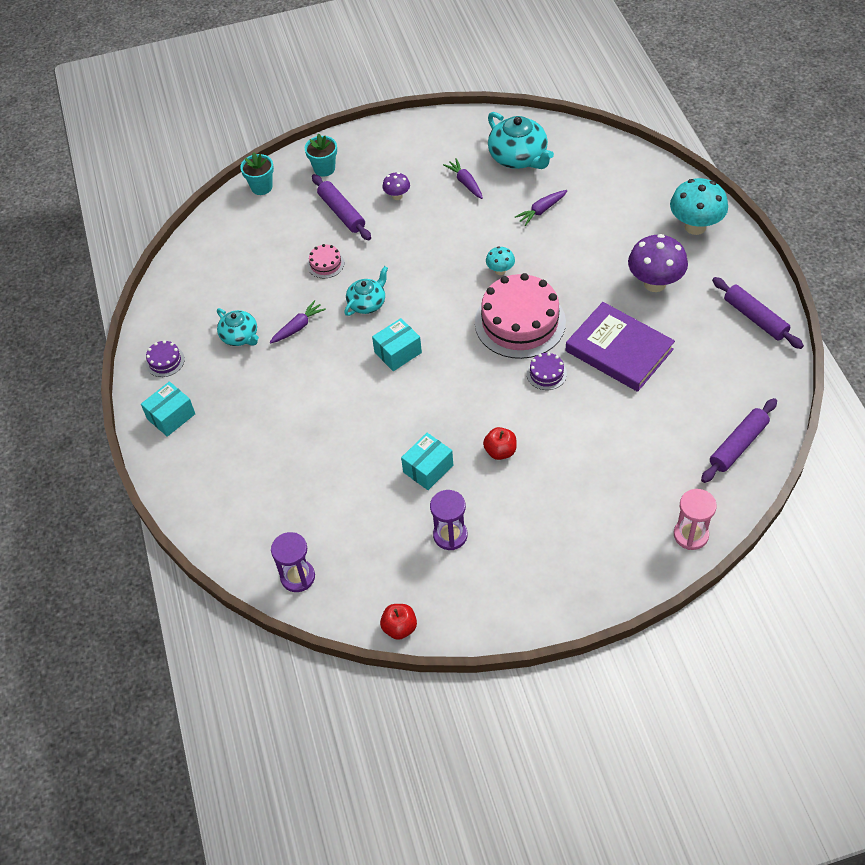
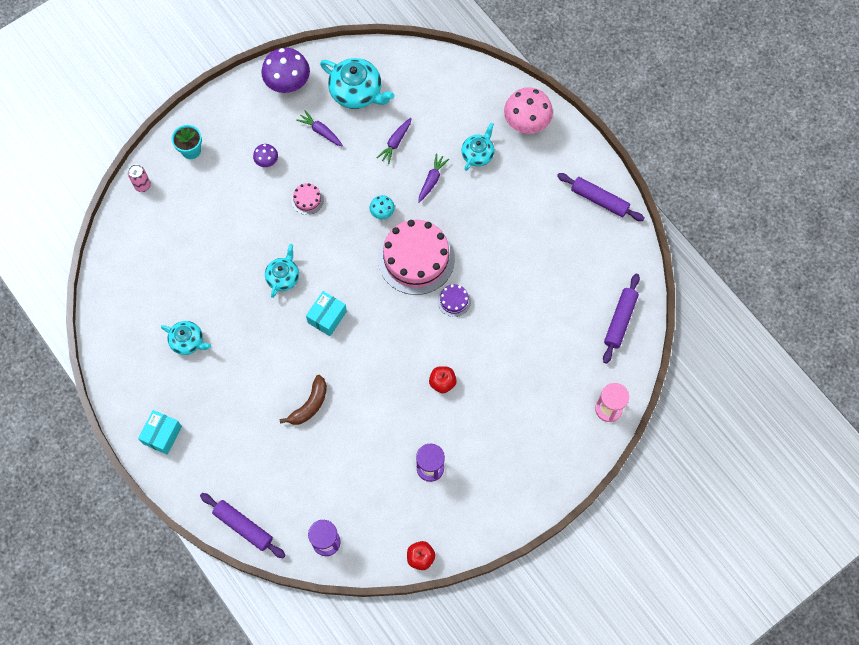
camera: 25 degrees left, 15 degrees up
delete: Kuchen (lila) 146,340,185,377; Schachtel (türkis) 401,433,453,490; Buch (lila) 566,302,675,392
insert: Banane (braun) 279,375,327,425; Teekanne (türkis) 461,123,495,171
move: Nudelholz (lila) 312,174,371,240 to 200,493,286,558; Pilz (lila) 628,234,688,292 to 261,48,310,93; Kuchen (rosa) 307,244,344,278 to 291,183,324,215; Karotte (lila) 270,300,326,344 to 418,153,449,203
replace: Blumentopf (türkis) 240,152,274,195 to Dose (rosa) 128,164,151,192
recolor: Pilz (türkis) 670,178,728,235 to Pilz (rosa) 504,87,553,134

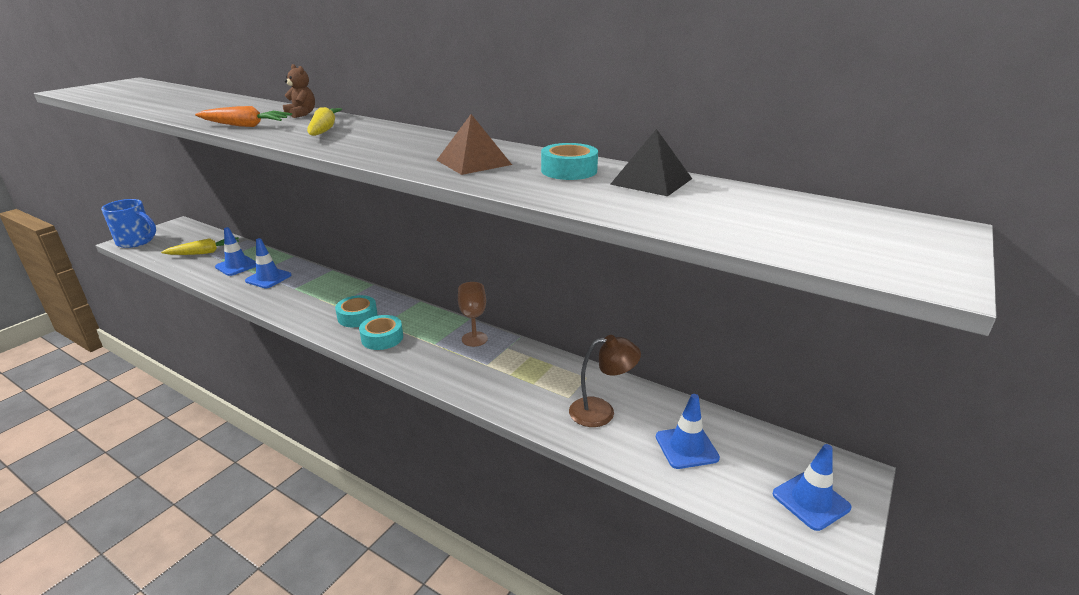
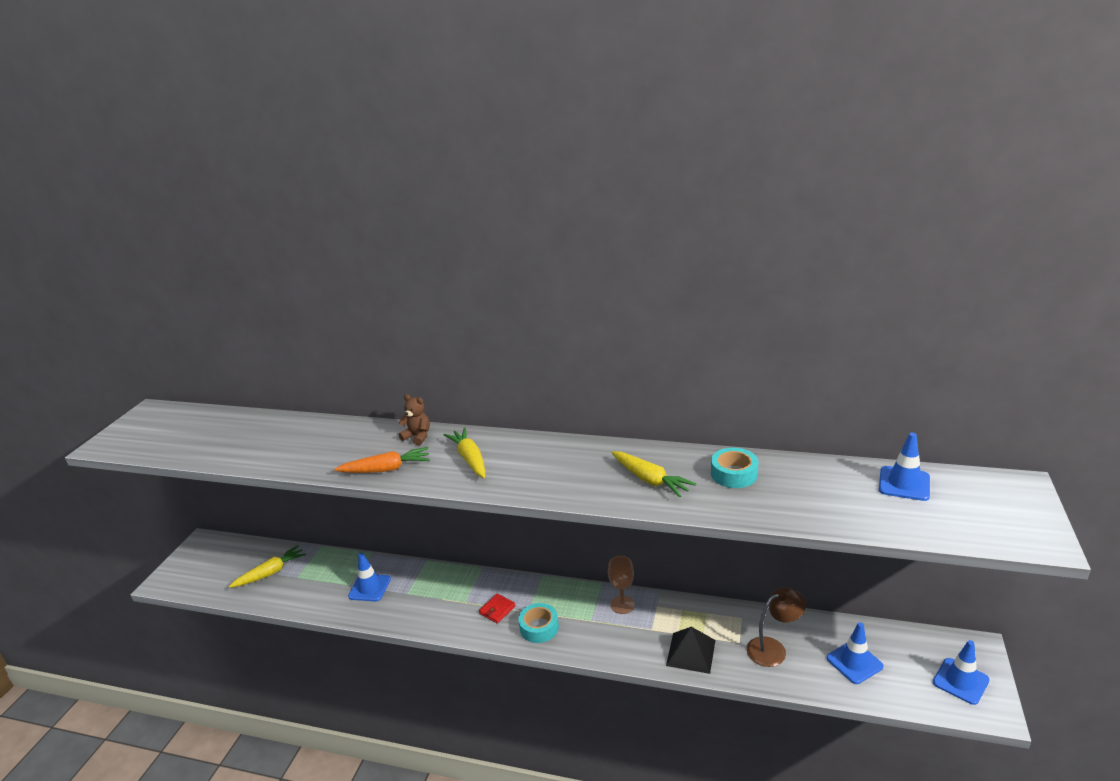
camera: 15 degrees left, 0 degrees up
delete: Tasse (blau) 101,199,156,248
move: Pyramide (schwarz) 610,129,692,196 to 666,627,715,674; Leitkegel (blau) 215,227,256,276 to 879,433,930,501
replace: Klebeband (türkis) 335,295,378,327 to Geldbörse (rot) 479,594,516,624; Pyramide (braun) 437,114,512,175 to Karotte (gelb) 612,451,696,497

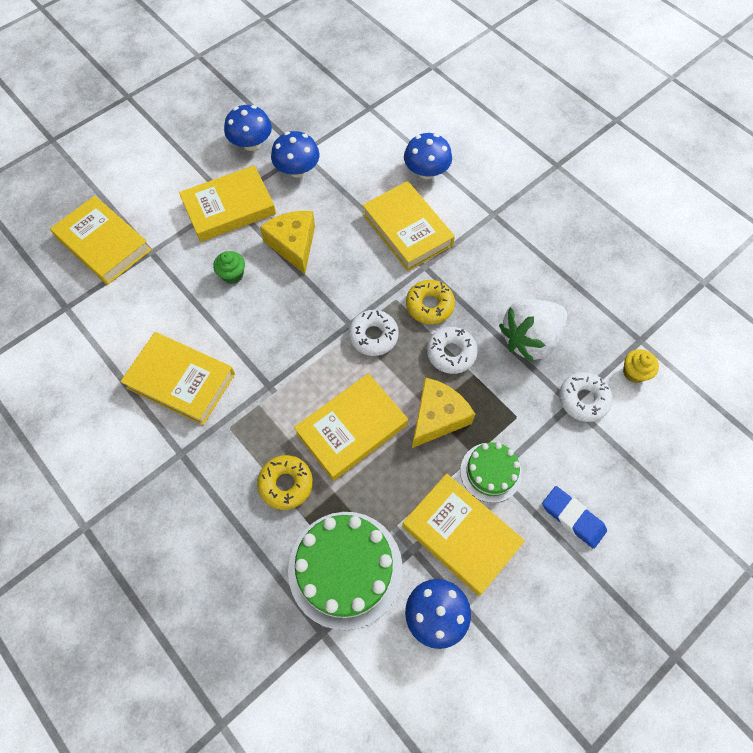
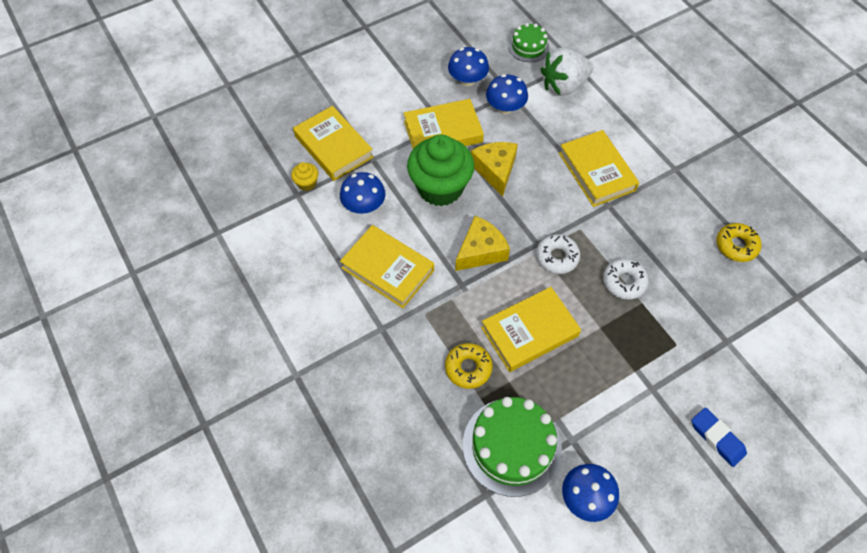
camera: 10 degrees right, 5 degrees down
delete: Buch (gelb) 402,474,525,596; Donut (weiß) 559,372,613,422
move: Muffin (gelb) 623,349,659,383 to 291,162,318,191; Pilz (blau) 404,133,452,179 to 340,172,386,214; Käse (gelb) 412,377,475,448 to 455,216,510,271; Kuchen (grün) 460,442,522,503 to 508,23,550,62; Erdbeere (weiß) 499,299,567,362 to 540,47,593,96; Donut (gelb) 406,280,455,324 to 716,223,762,262
resize: Muffin (grün) 213,251,245,284 = 407,135,474,206 x2.40

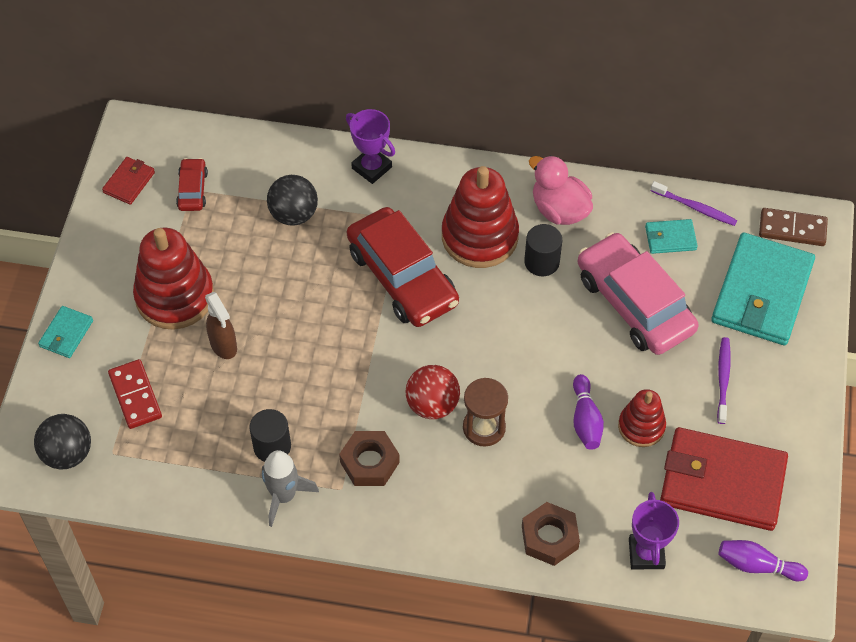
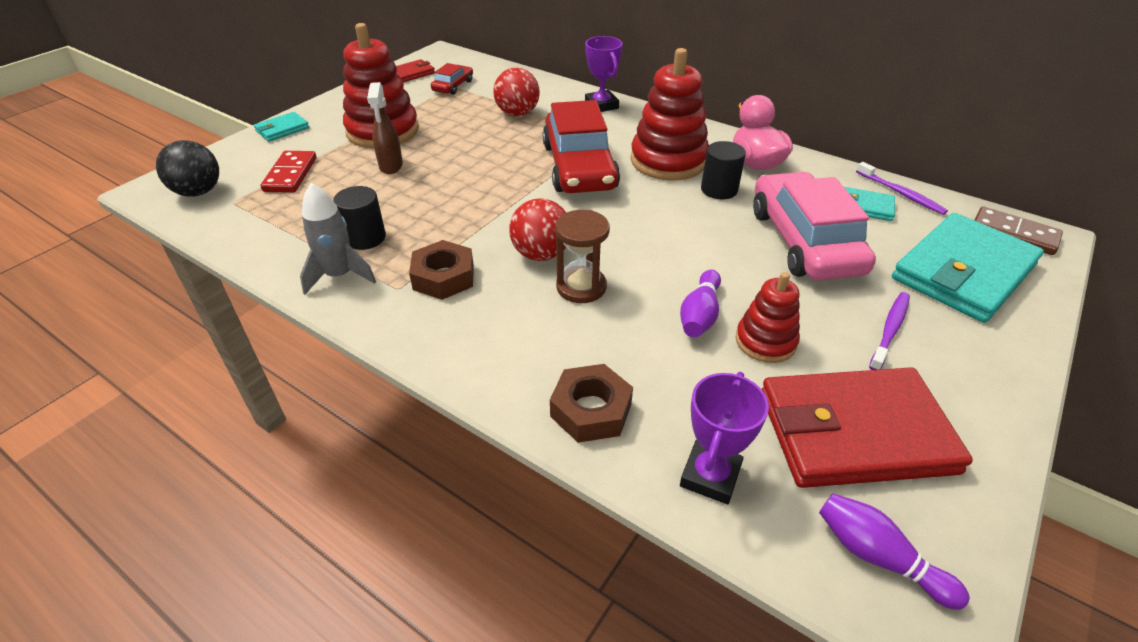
camera: 25 degrees right, 15 degrees down
recolor: Ball (schwarz) 267,175,318,226 to Ball (rot) 493,68,540,116
rotate: Geldbörse (rot) 660,427,788,531 = 762,367,973,488 45 degrees counterclockwise

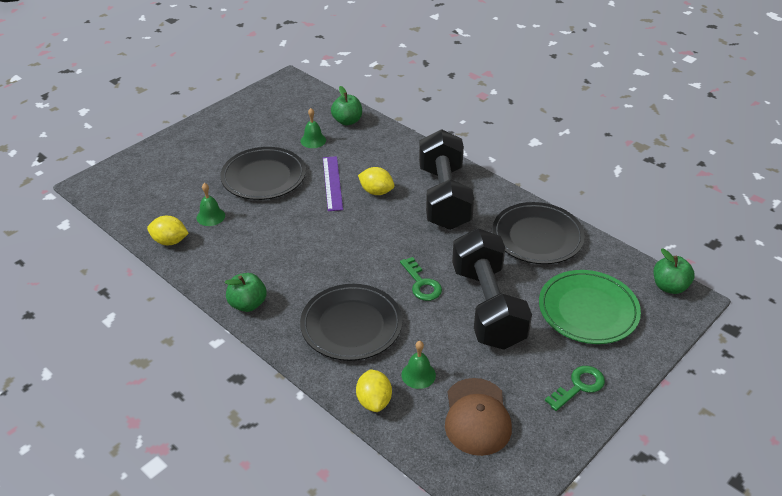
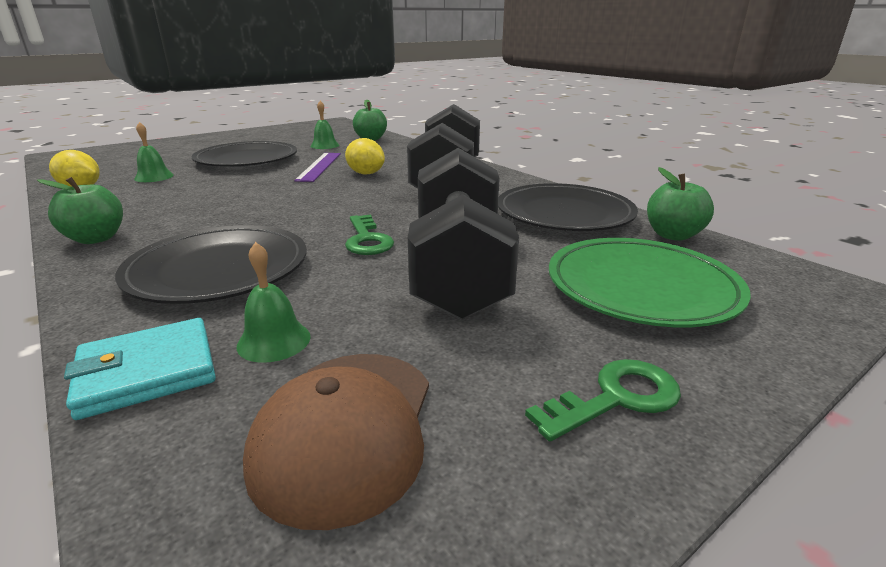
camera: 10 degrees right, 15 degrees down
move: Apfel (grün) 654,249,695,294 to 647,167,714,241
replace: Zitrone (gelb) 356,369,392,412 to Geldbörse (türkis) 64,318,216,420

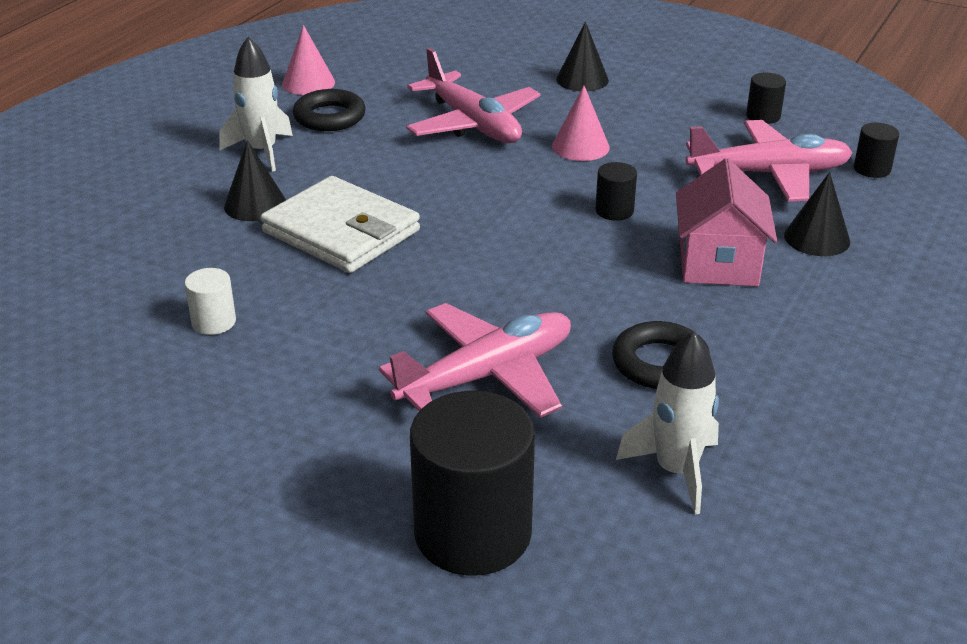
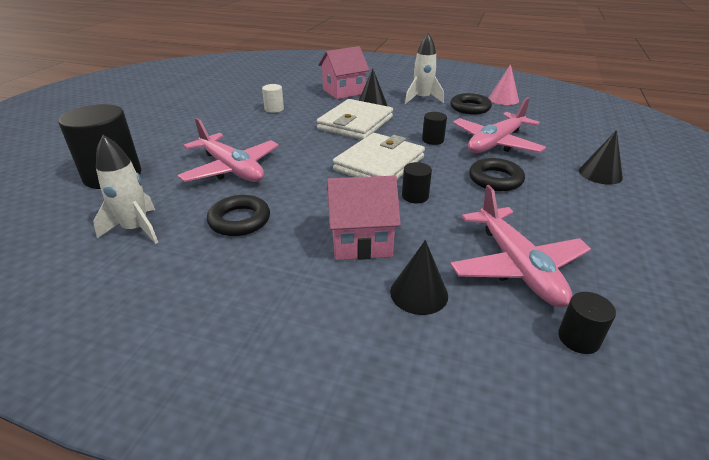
camera: 80 degrees right, 0 degrees up
insert: Haus (rosa) 318,46,369,99; Geldbörse (weiß) 333,133,425,179
move: Vollzylinder (schwarz) 746,73,786,124 to 422,112,447,145
replace: Kegel (rosa) 552,85,610,161 to Ring (schwarz) 469,158,525,191

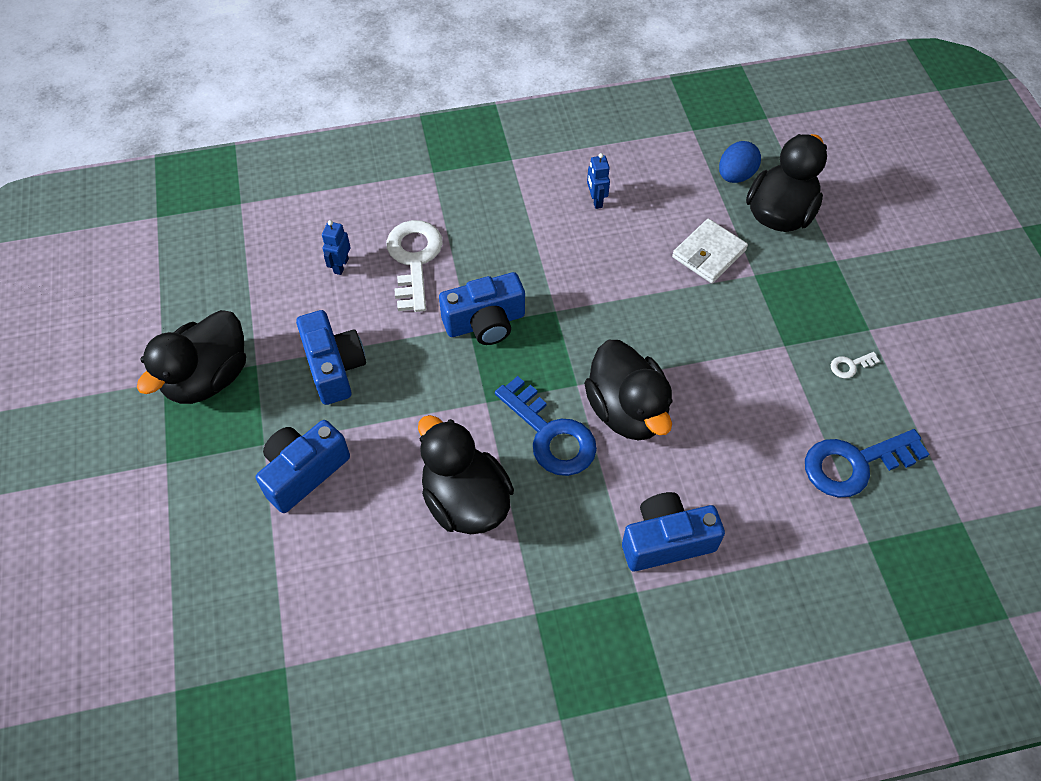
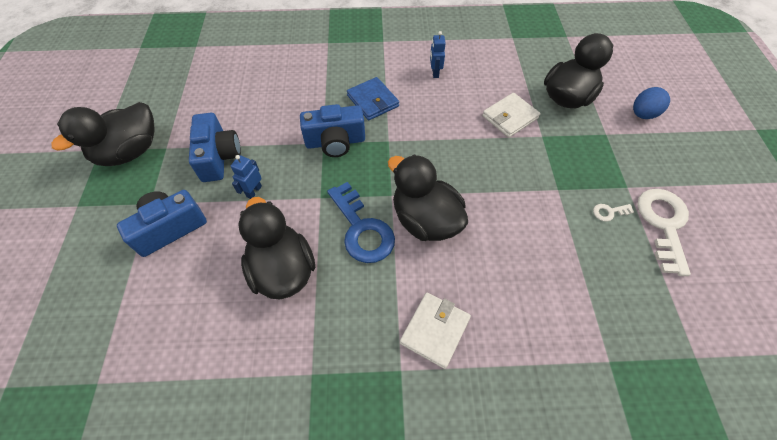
camera: 10 degrees right, 0 degrees up
delete: Schlüssel (blau) 805,429,930,497
insert: Geldbörse (blau) 347,77,399,120
move: Roboter (blau) 322,220,351,275 to 231,155,262,199; Ei (blau) 719,141,761,183 to 633,87,670,119; Schlüssel (weiß) 386,220,443,312 to 637,189,691,276
replace: Kamera (blau) 622,492,725,571 to Geldbörse (weiß) 400,292,471,369
rotate: Ente (schwarz) 584,340,673,440 = 388,154,468,241 150 degrees clockwise

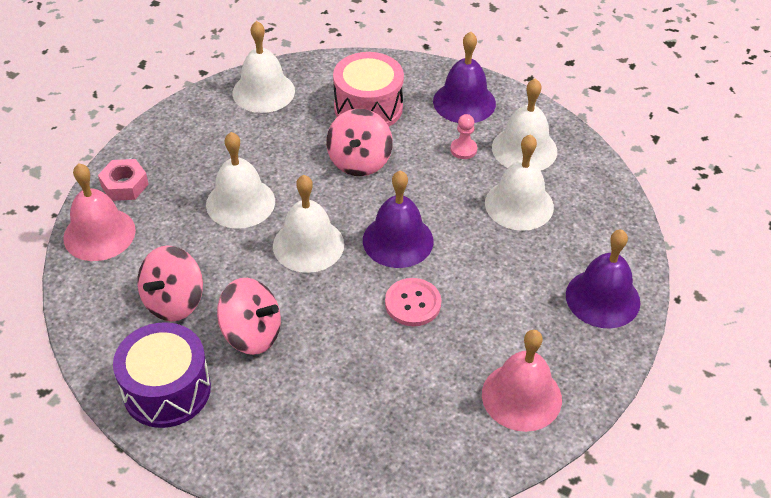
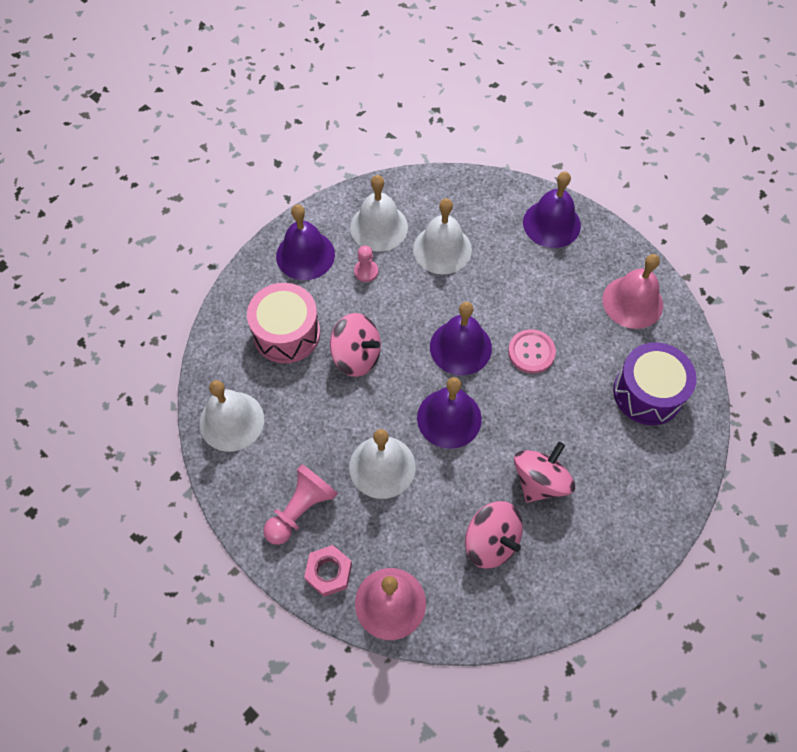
camera: 75 degrees left, 15 degrees up
insert: Bauer (rosa) 263,464,338,545
move: Trommel (lila) 113,322,211,428 to 613,342,697,425
recolor: Glocke (weiß) 273,175,344,273 to Glocke (lila) 417,377,482,449

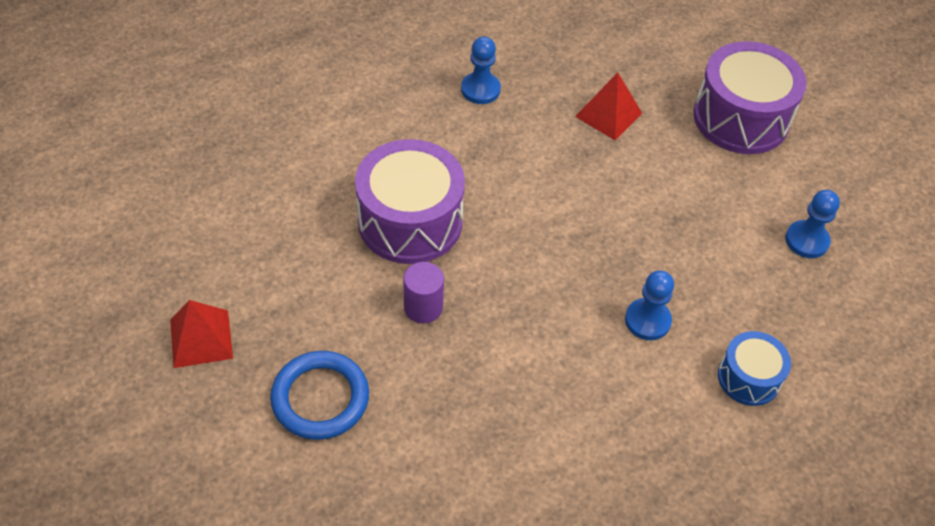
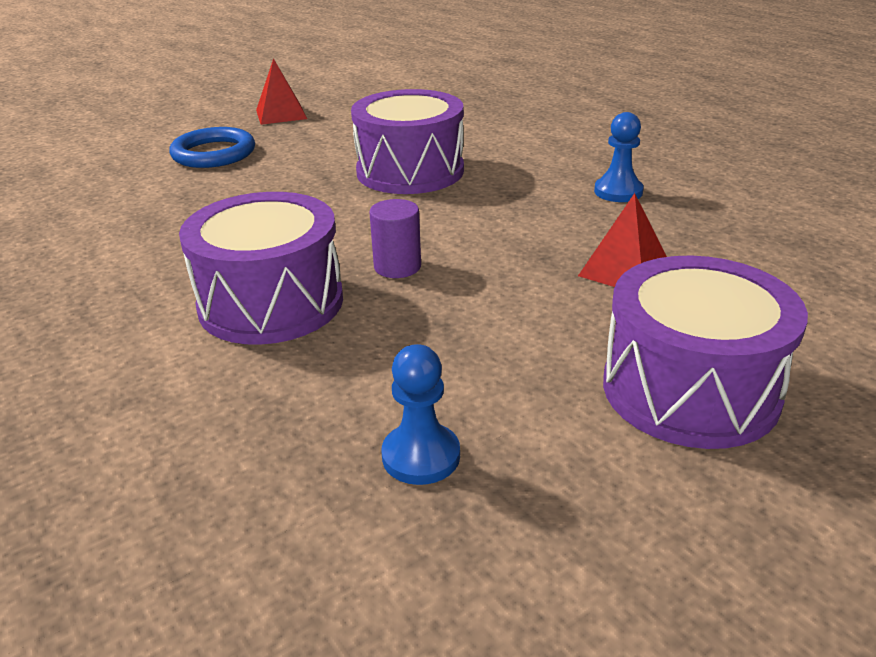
camera: 90 degrees right, 20 degrees down
delete: Trommel (blau) 718,331,791,406
move: Vollzylinder (lila) 403,262,444,323 to 369,199,421,278
replace: Bauer (blau) 625,270,674,340 to Trommel (lila) 179,192,343,345

